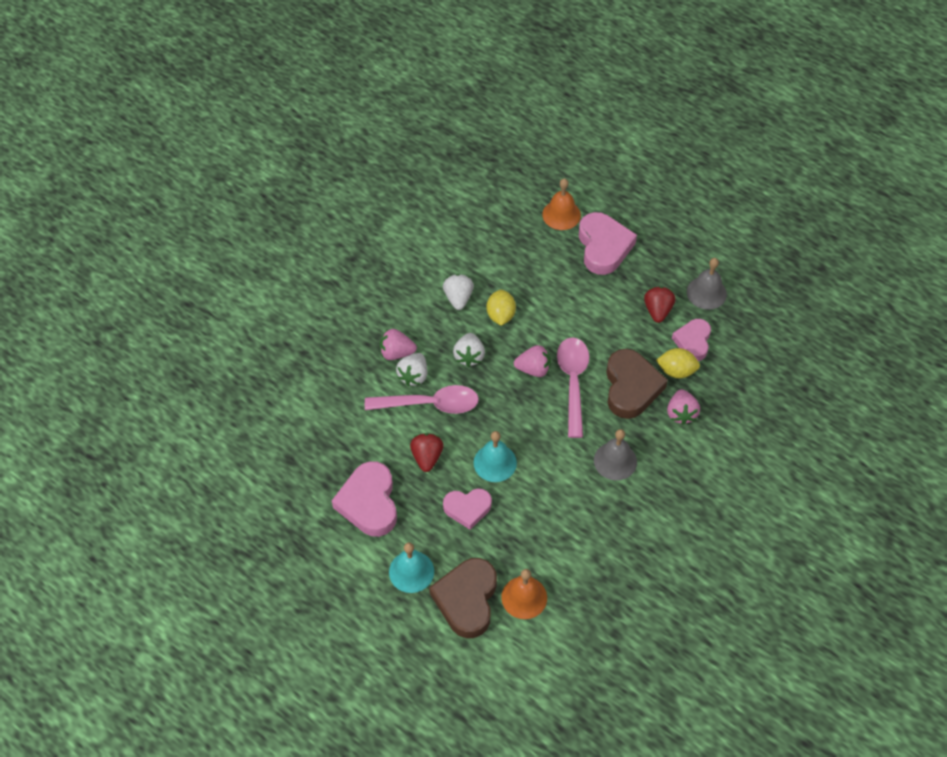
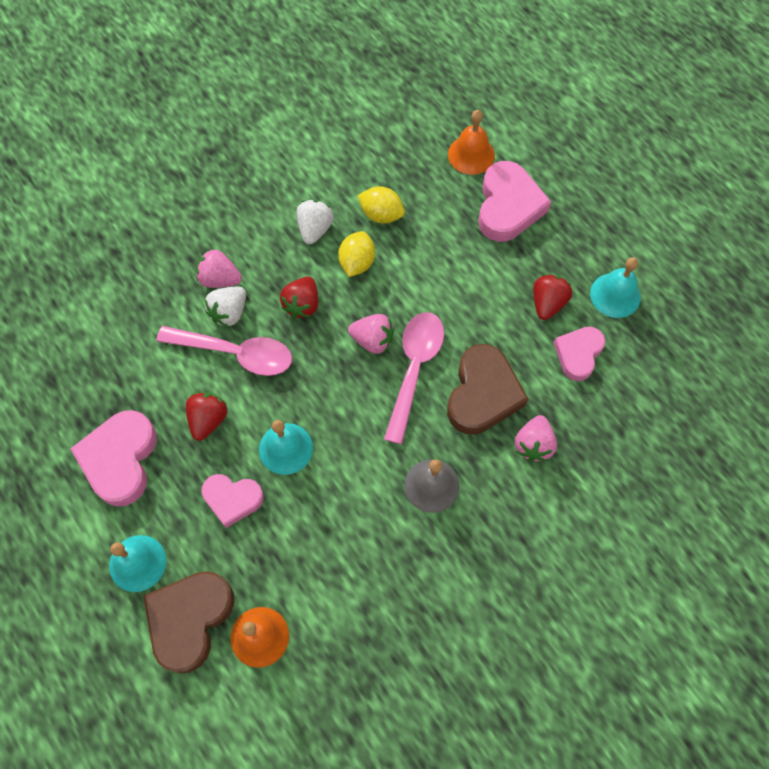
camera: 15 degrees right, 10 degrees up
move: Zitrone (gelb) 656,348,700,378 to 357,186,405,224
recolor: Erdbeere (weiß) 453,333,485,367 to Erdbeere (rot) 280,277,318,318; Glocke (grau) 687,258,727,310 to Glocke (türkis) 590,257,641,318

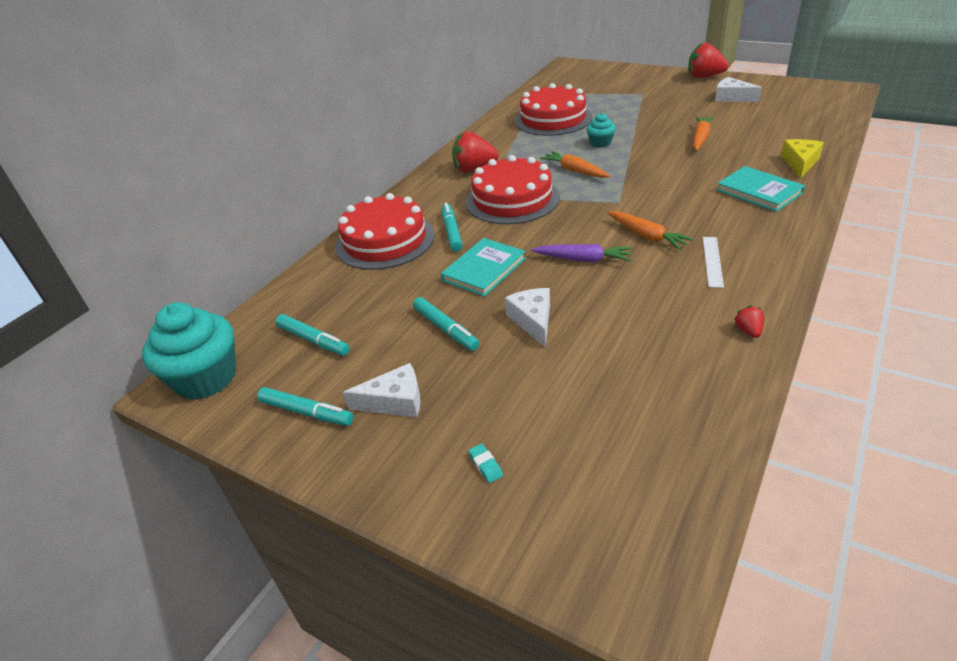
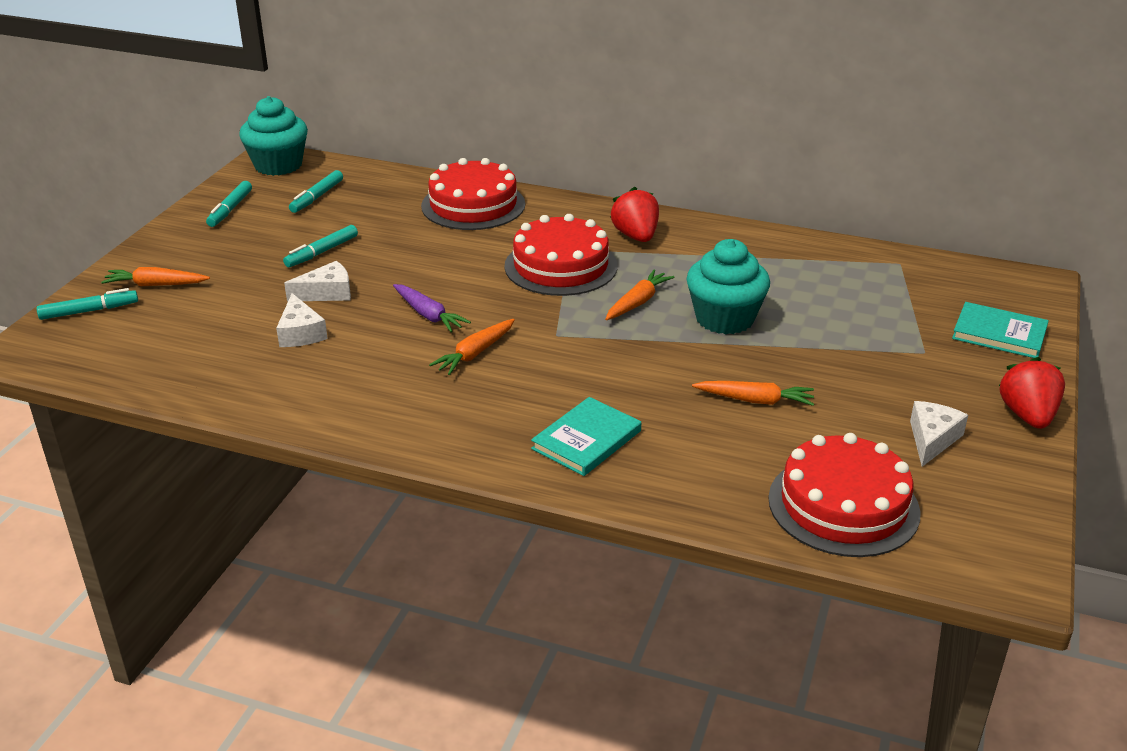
camera: 75 degrees right, 5 degrees down
delete: Lineal (weiß) 703,237,724,288; Erdbeere (rot) 734,306,764,338; Käse (gelb) 781,139,824,179
move: Filzstift (türkis) 442,203,463,252 to 36,288,138,320; Käse (weiß) 343,363,421,417 to 276,293,328,347; Kuchen (rot) 515,83,592,136 to 768,433,921,557; Buch (türkis) 441,238,526,297 to 952,302,1049,358
replace: Radiergummi (türkis) 468,444,503,483 to Karotte (orange) 101,267,210,286
rotate: Karotte (lila) 531,244,632,262 = 393,284,471,332 45 degrees counterclockwise
resize: Muffin (türkis) 587,113,616,148 = 686,239,770,334 x2.00

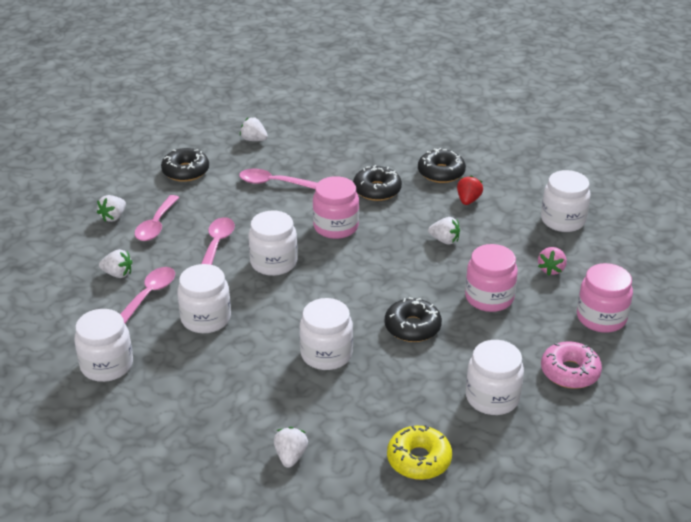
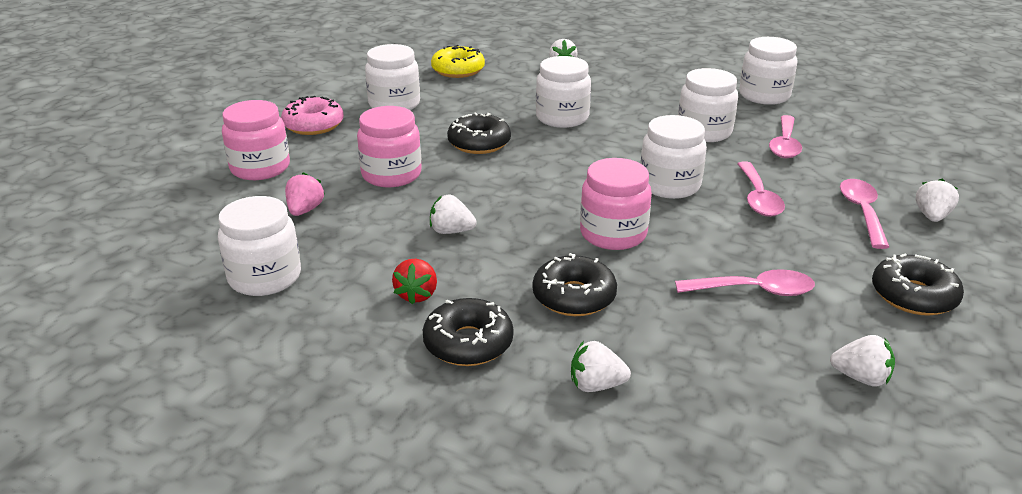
camera: 170 degrees right, 5 degrees down
move: Erdbeere (weiß) 99,249,132,278 to 571,341,631,392

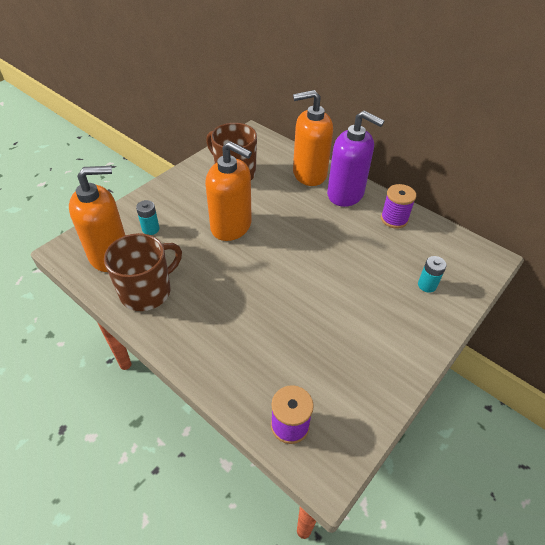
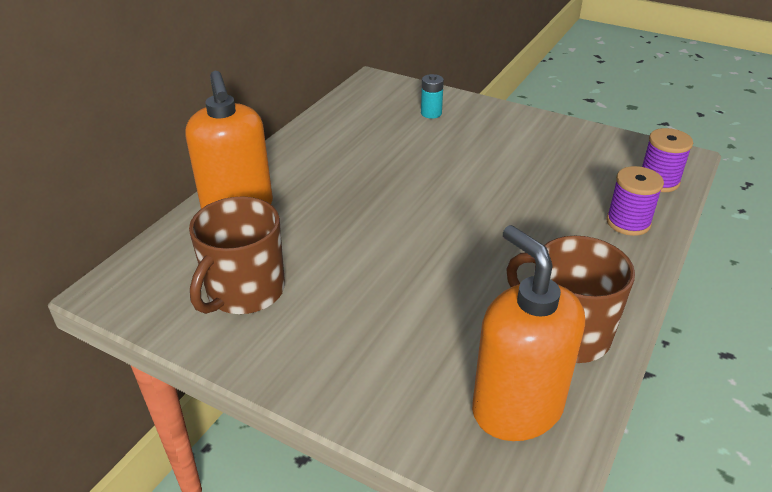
camera: 100 degrees left, 10 degrees down
delete: Batterie (türkis) 136,200,159,235; Seifenspender (orange) 205,141,252,241; Seifenspender (lila) 327,110,385,207
move: Garnrolle (lila) 381,184,416,229 to 606,166,664,236

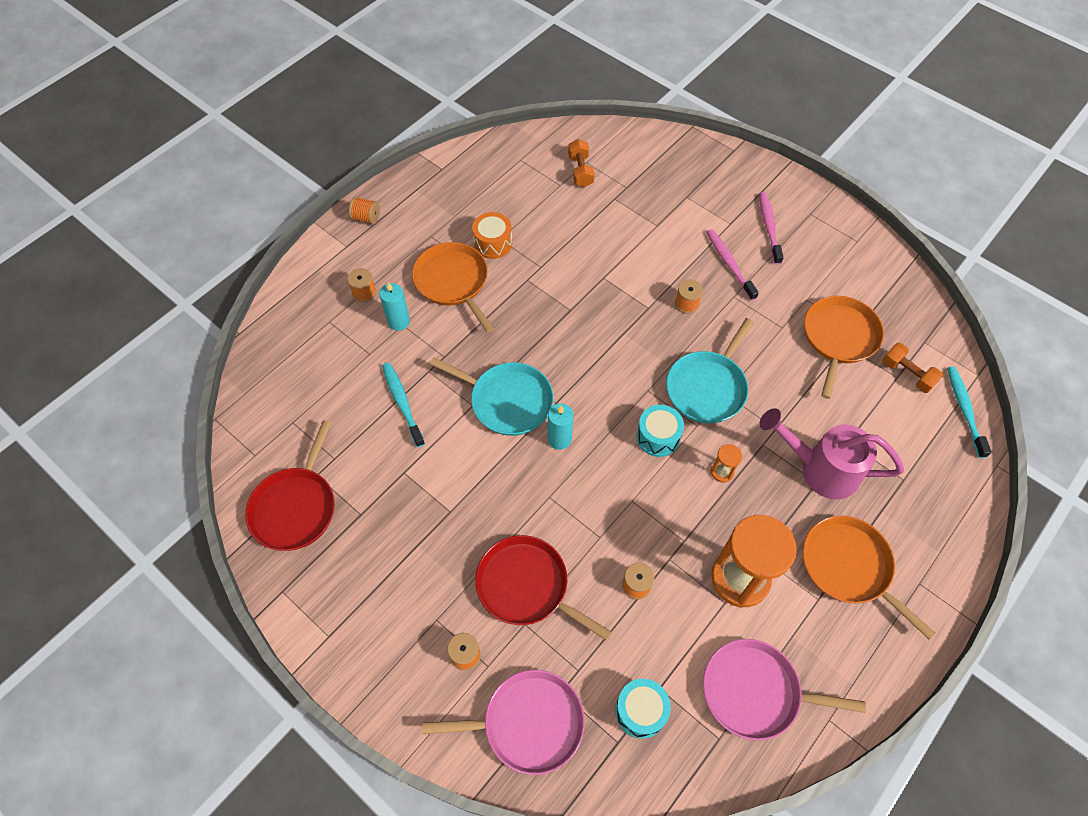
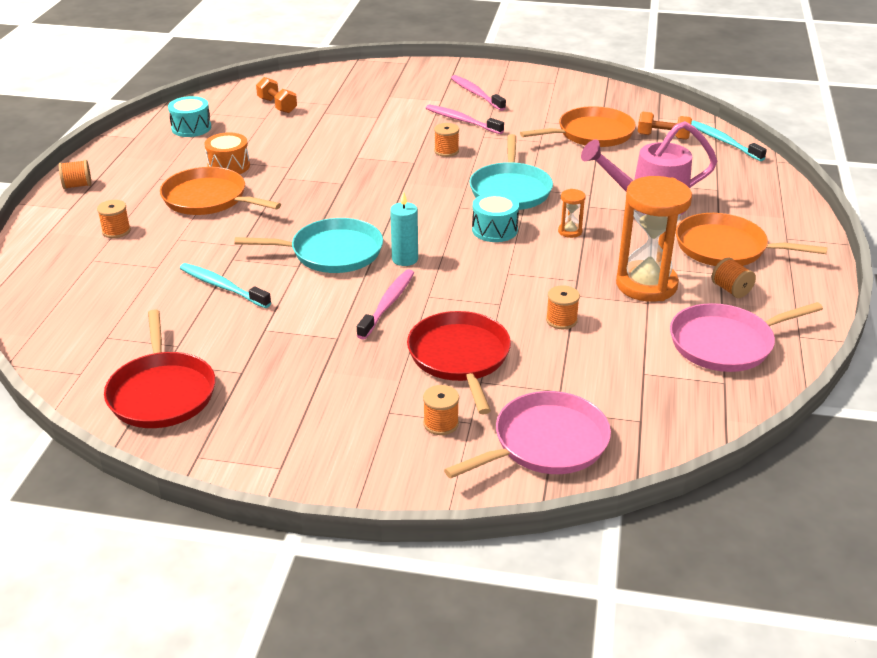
camera: 30 degrees left, 25 degrees down
delete: Kerze (türkis) 379,282,410,331
insert: Zahnbürste (rosa) 357,269,414,339; Garnrolle (orange) 712,257,756,298
move: Trommel (türkis) 615,679,671,739 to 168,96,211,137
rotate: Pfanne (rot) 475,535,612,640 = 407,311,511,414 75 degrees clockwise; Pfanne (orange) 804,296,884,399 = 520,106,636,147 75 degrees clockwise

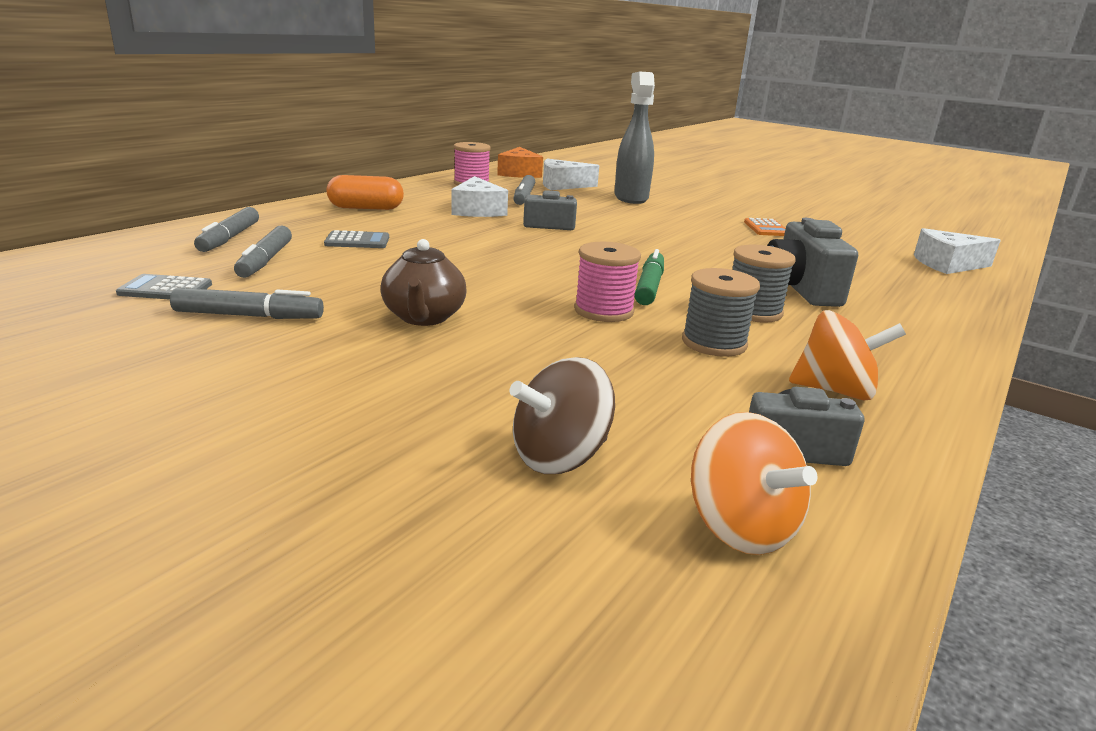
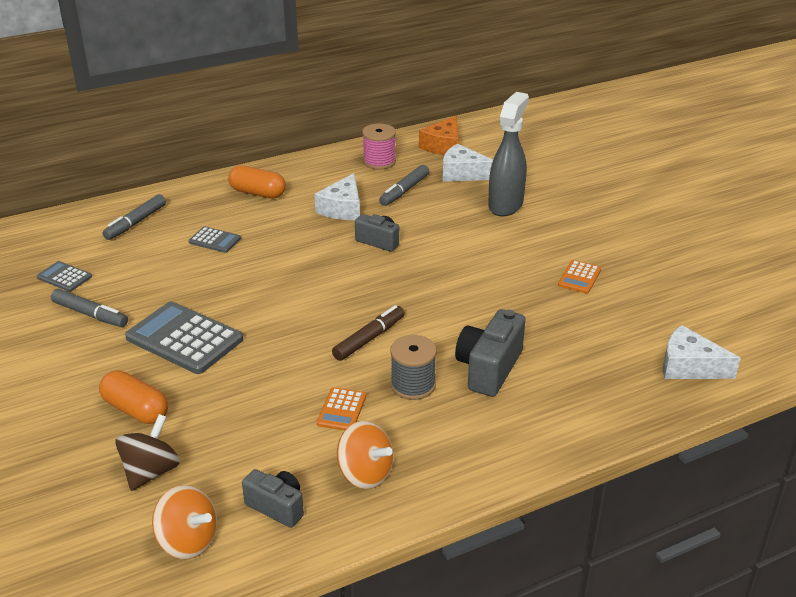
camera: 30 degrees right, 10 degrees up
delete: Filzstift (grau) 234,225,292,278; Garnrolle (rosa) 574,242,641,322
insert: Kapsel (orange) 99,370,168,424
replace: Teekanne (braun) 381,239,467,326 to Taschenrechner (grau) 125,301,243,374; Garnrolle (grau) 682,268,760,357 to Taschenrechner (orange) 317,387,366,431
recolor: Filzstift (grün) 634,249,664,305 to Filzstift (braun) 332,305,405,361
rotate: Kreisel (braun) 510,357,615,474 = 115,414,180,491 120 degrees clockwise; Kreisel (orange) 691,412,817,555 = 152,485,217,559 60 degrees counterclockwise

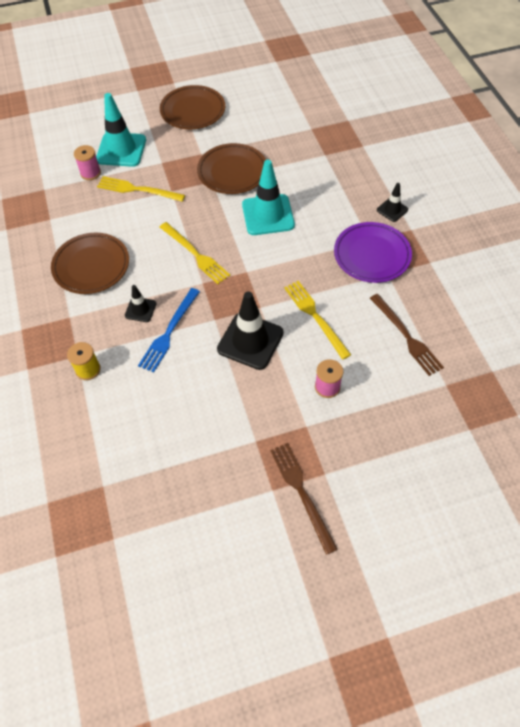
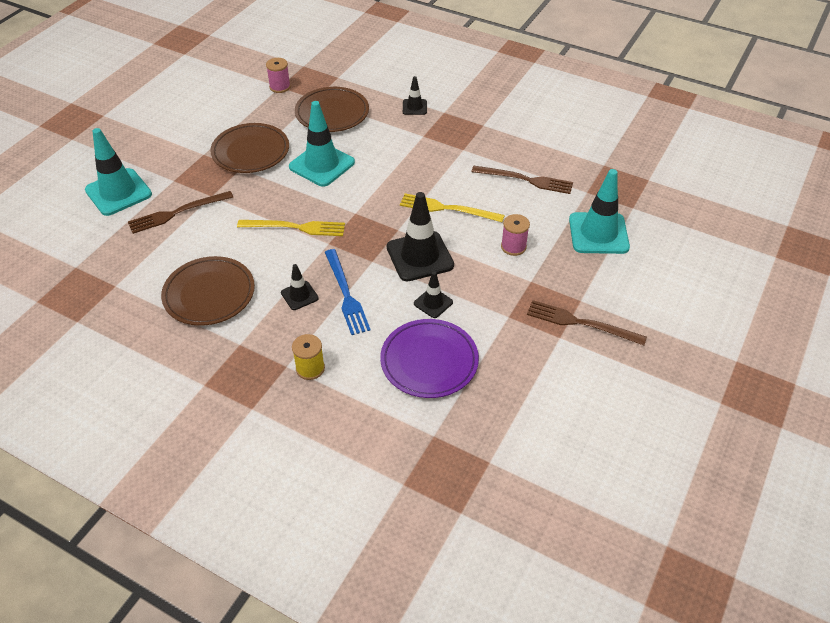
camera: 45 degrees left, 10 degrees down
insert: Leitkegel (schwarz) 414,271,453,318; Leitkegel (türkis) 569,169,630,254
move: Garnrolle (rosa) 74,145,101,180 to 266,58,291,93; Teller (braun) 160,85,225,129 to 295,87,369,132; Teller (lila) 334,222,412,283 to 380,319,479,398
recolor: Gabel (gelb) 97,176,185,202 to Gabel (braun) 128,191,233,234

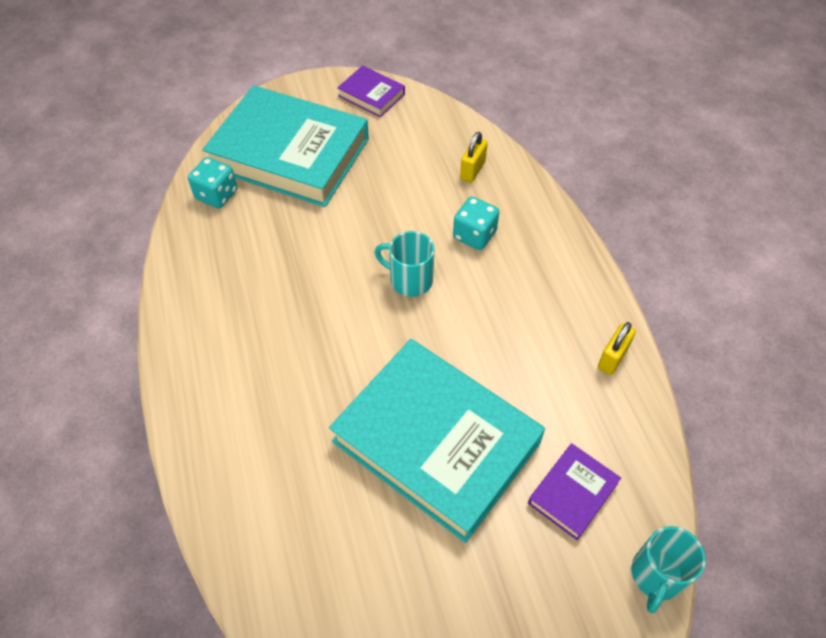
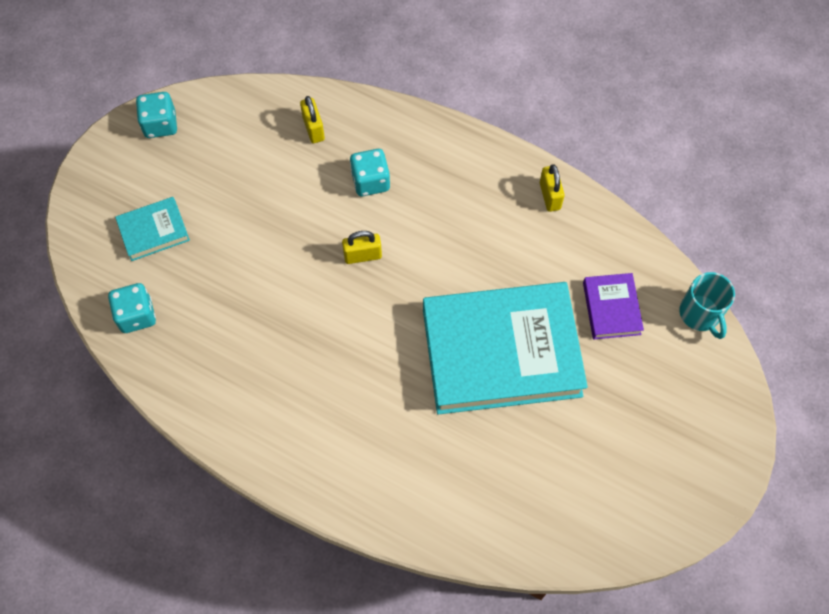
camera: 45 degrees left, 10 degrees up
replace: Buch (lila) 337,65,405,118 to Spielwürfel (türkis) 136,92,177,138; Tasse (türkis) 375,231,435,297 to Vorhängeschloss (gelb) 342,231,382,264
resize: Buch (türkis) 202,85,369,207 = 115,197,190,261 x0.44

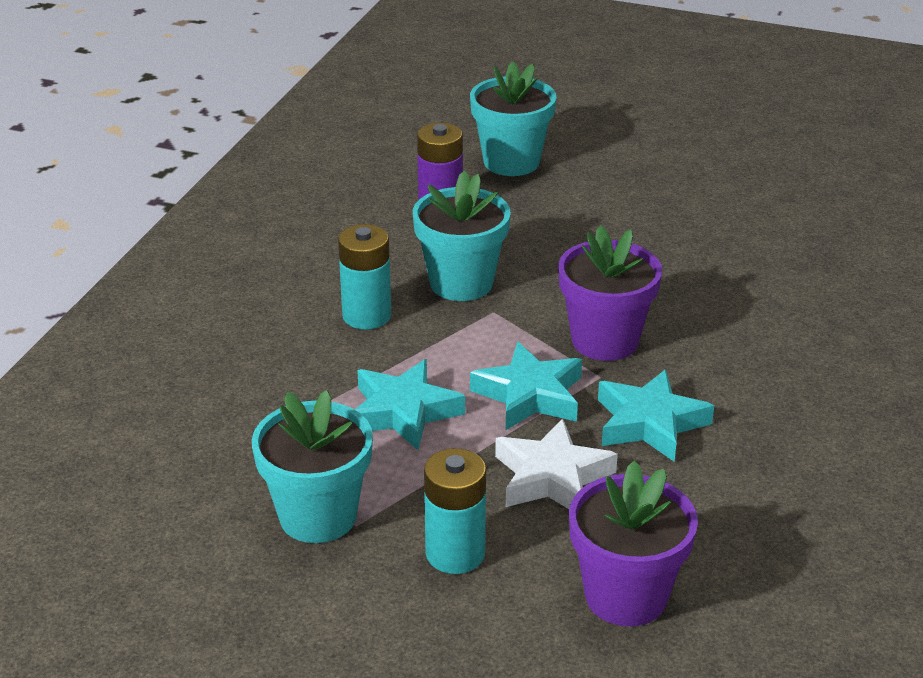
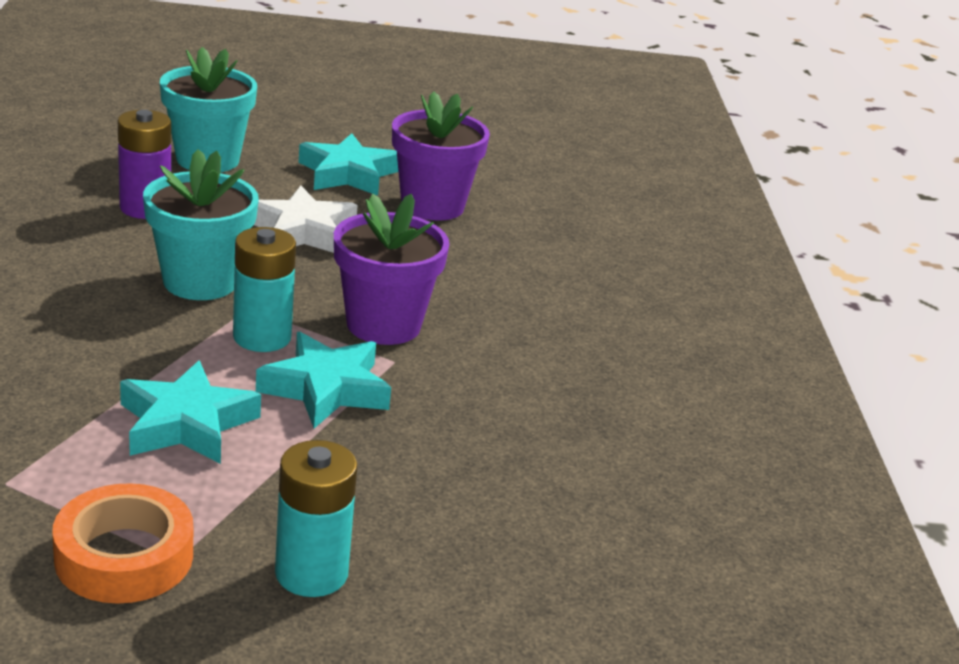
camera: 25 degrees left, 5 degrees down
move: Batterie (türkis) 338,224,391,329 to 233,227,296,352; Stern (weiß) 495,419,618,509 to 254,186,358,253; Stern (türkis) 598,369,714,462 to 299,133,398,196; Blumentopf (lila) 569,461,698,626 to 392,91,490,221
replace: Blumentopf (türkis) 252,390,373,543 to Klebeband (orange) 52,483,193,604

